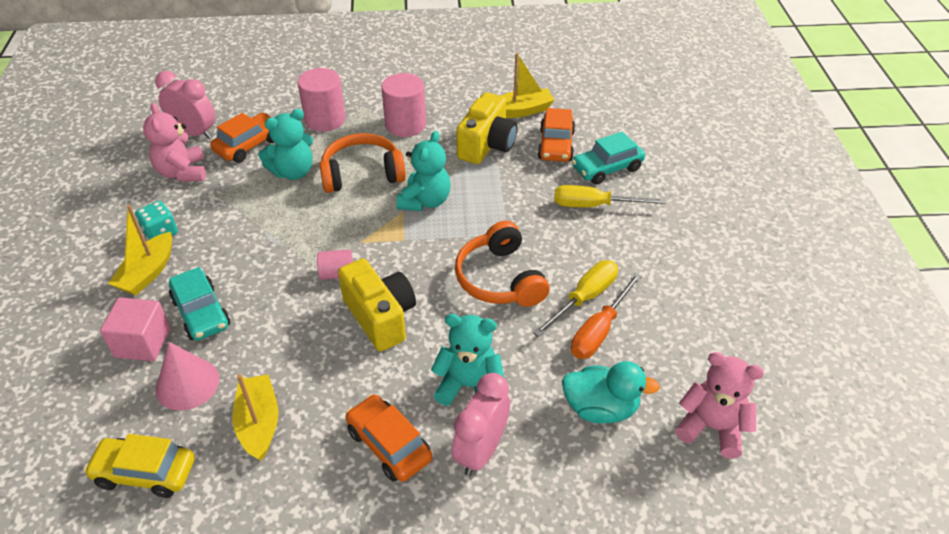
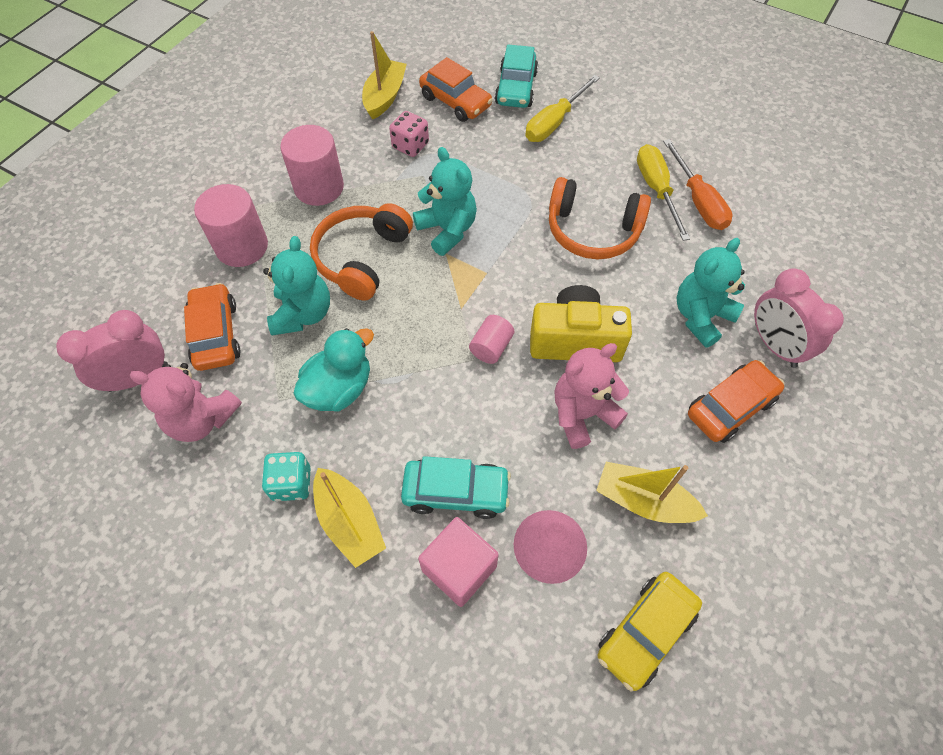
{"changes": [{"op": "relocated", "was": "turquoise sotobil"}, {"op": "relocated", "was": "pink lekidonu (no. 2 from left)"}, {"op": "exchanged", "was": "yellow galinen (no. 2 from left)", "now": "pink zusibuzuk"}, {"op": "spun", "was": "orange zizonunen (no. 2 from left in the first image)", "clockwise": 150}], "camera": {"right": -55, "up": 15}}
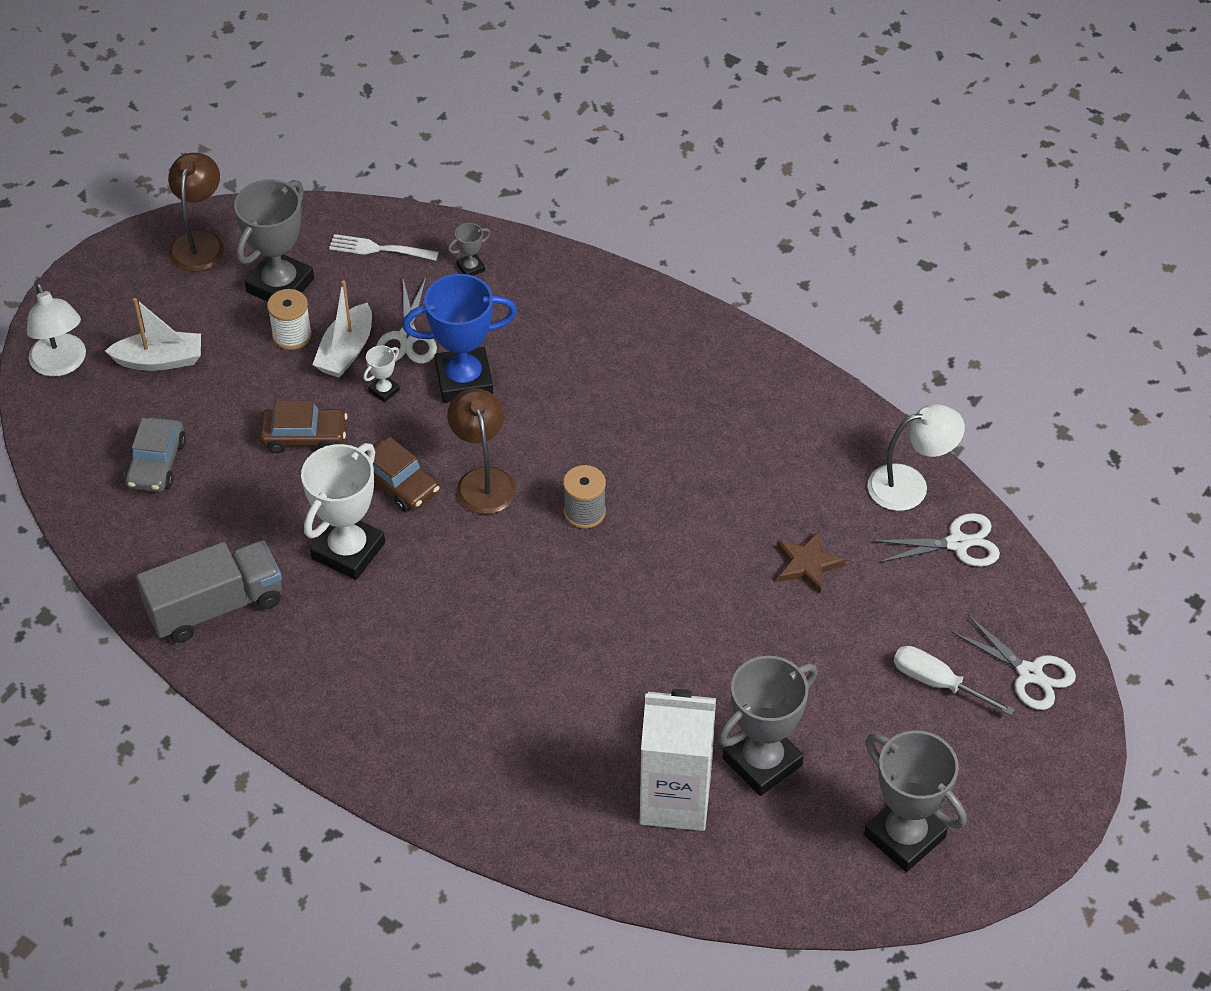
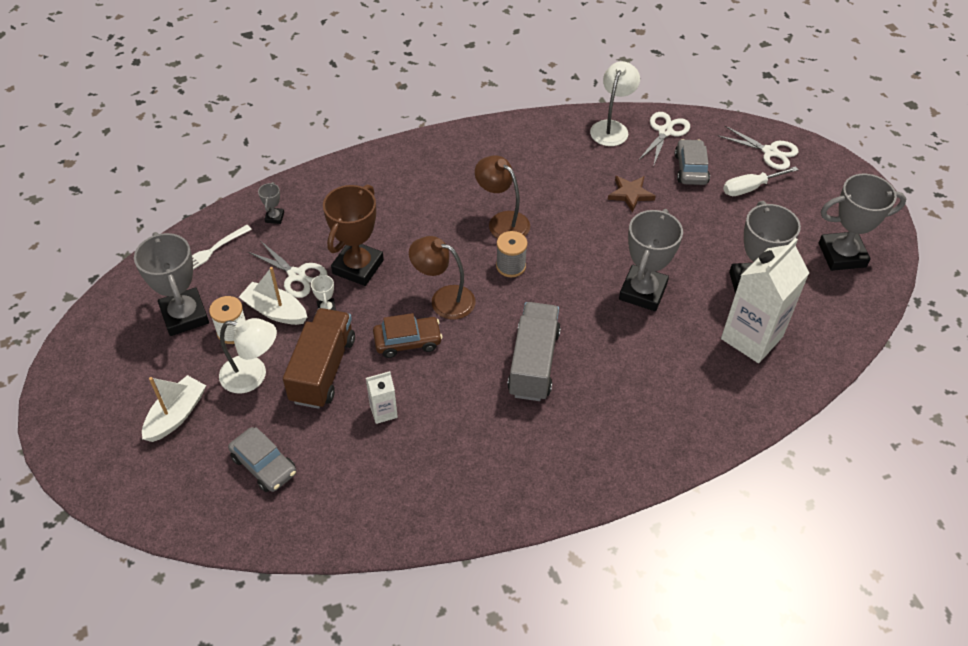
{"changes": [{"op": "missing", "was": "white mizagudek (no. 1 from left)"}, {"op": "appeared", "now": "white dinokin (no. 1 from left)"}, {"op": "appeared", "now": "grey mizagudek (no. 3 from left)"}, {"op": "appeared", "now": "grey zizonunen (no. 2 from left)"}, {"op": "relocated", "was": "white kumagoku (no. 1 from left)"}, {"op": "relocated", "was": "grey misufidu"}, {"op": "relocated", "was": "brown kumagoku (no. 1 from left in the first image)", "now": "brown kumagoku (no. 2 from left)"}, {"op": "exchanged", "was": "brown zizonunen (no. 1 from left)", "now": "brown misufidu"}, {"op": "colour", "was": "blue mizagudek", "now": "brown mizagudek"}, {"op": "spun", "was": "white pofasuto (no. 2 from left)", "clockwise": 150}, {"op": "spun", "was": "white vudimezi (no. 3 from left)", "clockwise": 45}], "camera": {"right": -55, "up": 0}}
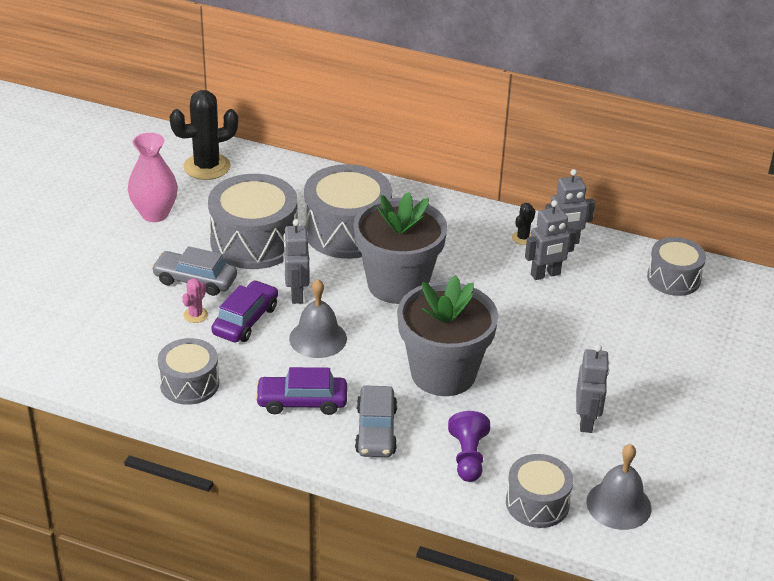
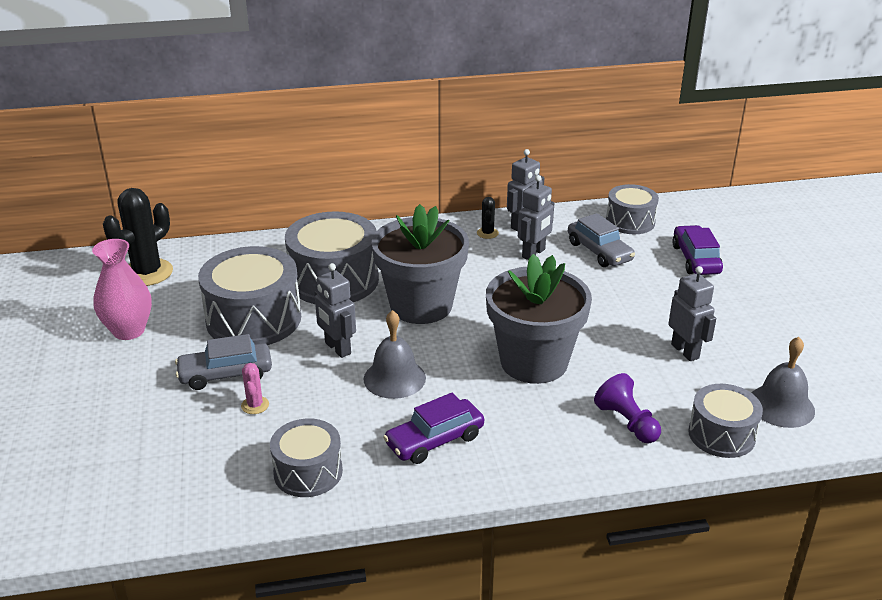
{"changes": [{"op": "relocated", "was": "purple zizonunen (no. 1 from left in the first image)", "now": "purple zizonunen (no. 2 from left)"}, {"op": "relocated", "was": "grey zizonunen (no. 2 from left)"}], "camera": {"right": -30, "up": -5}}
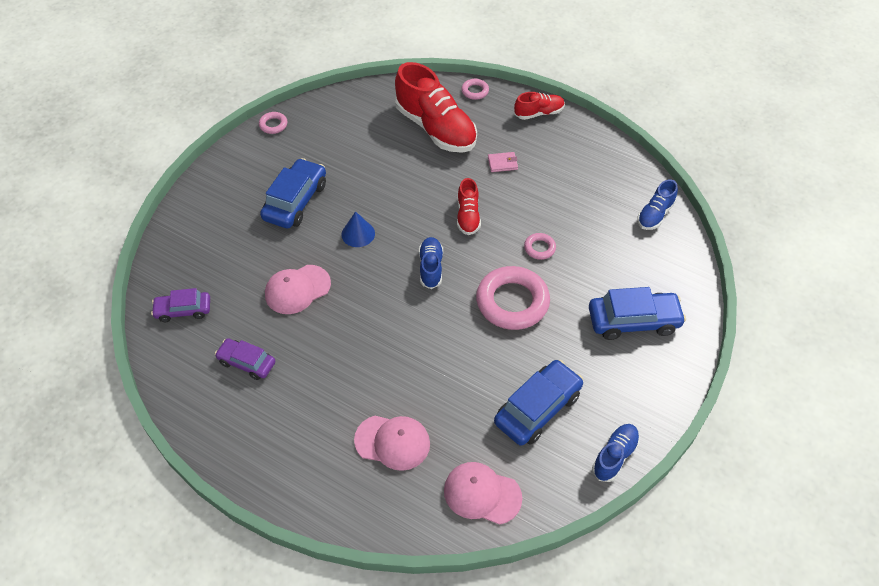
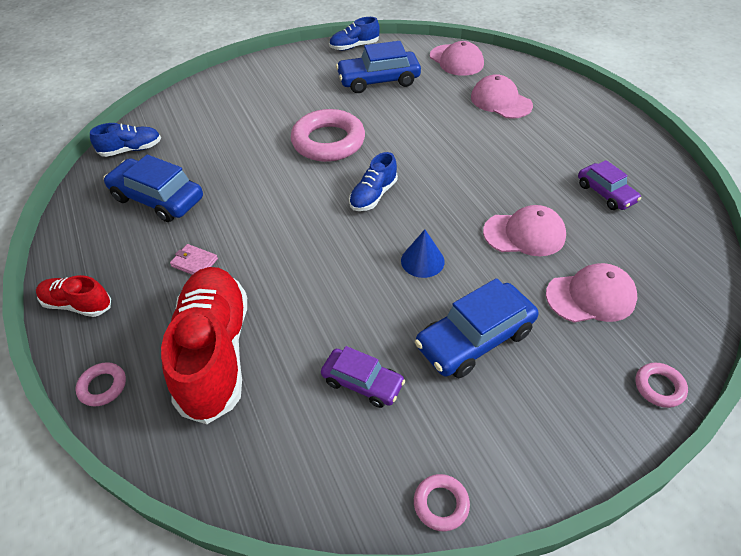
{"changes": [{"op": "missing", "was": "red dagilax (no. 2 from left)"}, {"op": "appeared", "now": "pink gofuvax (no. 4 from left)"}, {"op": "relocated", "was": "purple zizonunen (no. 1 from left)"}, {"op": "relocated", "was": "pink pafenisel (no. 4 from left)"}, {"op": "relocated", "was": "blue zizonunen (no. 3 from left in the first image)", "now": "blue zizonunen (no. 1 from left)"}], "camera": {"right": -145, "up": -5}}
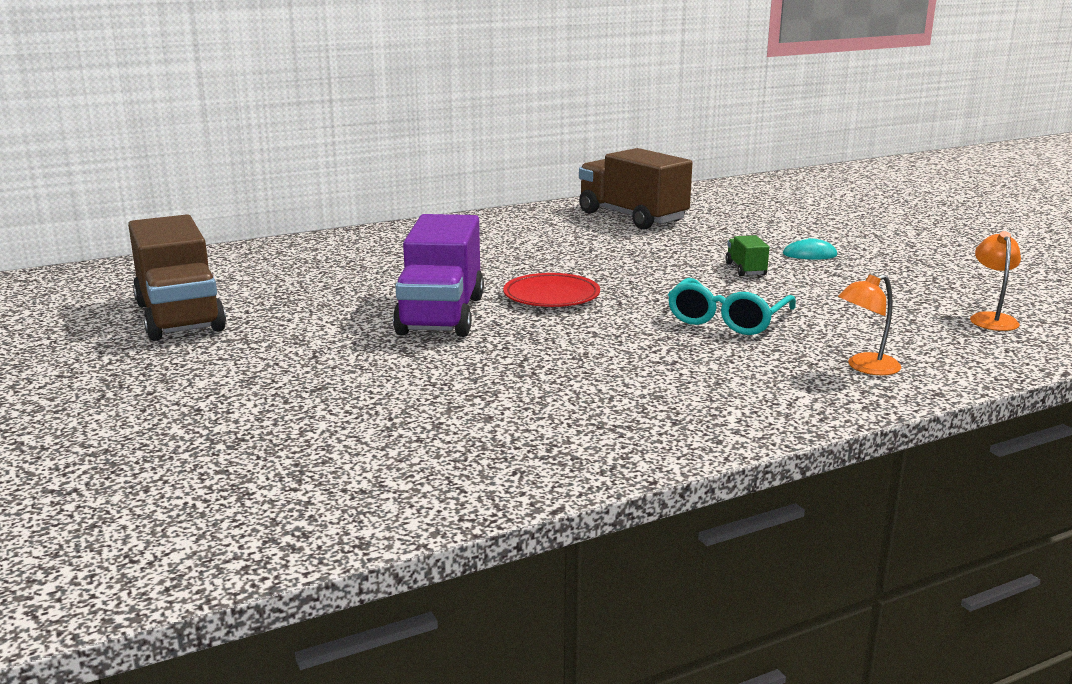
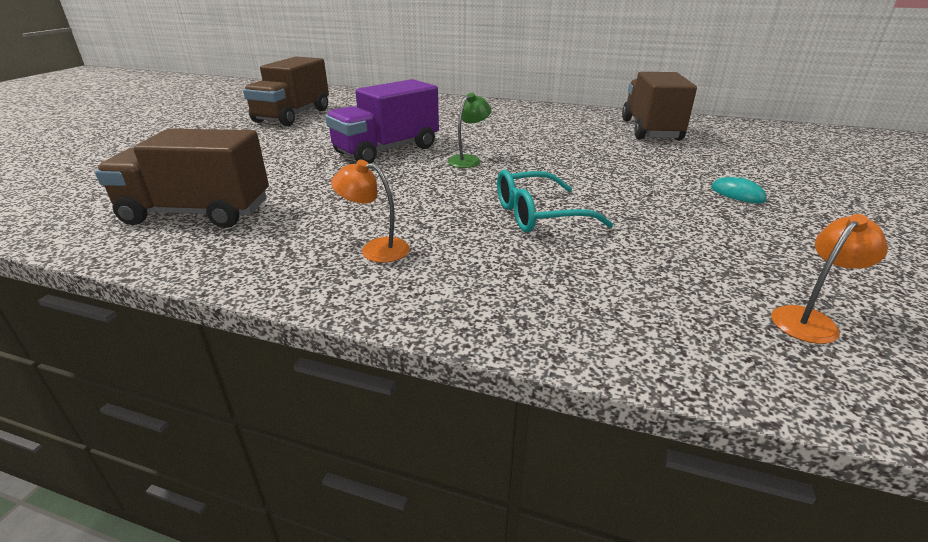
{"changes": [{"op": "missing", "was": "green misufidu"}, {"op": "appeared", "now": "brown misufidu (no. 1 from left)"}, {"op": "relocated", "was": "orange kumagoku (no. 1 from left)"}, {"op": "exchanged", "was": "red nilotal", "now": "green kumagoku"}], "camera": {"right": 45, "up": 10}}
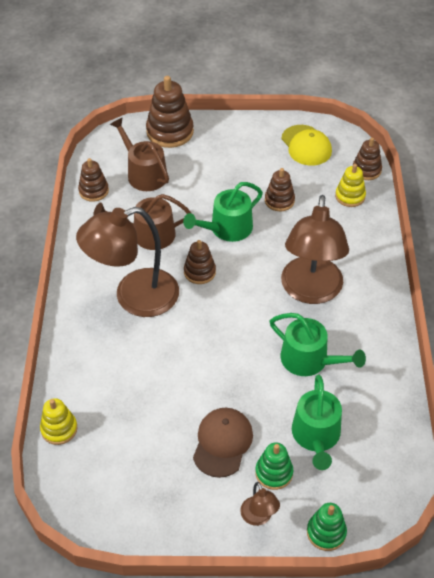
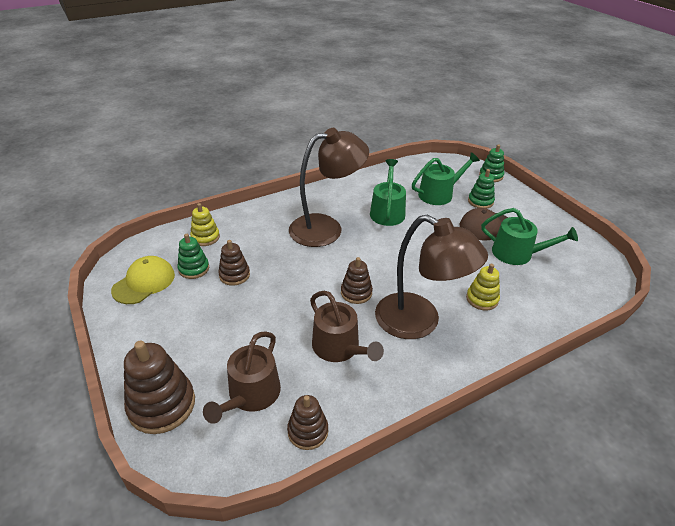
{"changes": [{"op": "missing", "was": "brown kumagoku (no. 2 from left)"}, {"op": "missing", "was": "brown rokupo (no. 5 from left)"}, {"op": "appeared", "now": "green rokupo (no. 1 from left)"}, {"op": "relocated", "was": "yellow rokupo (no. 1 from left in the first image)", "now": "yellow rokupo (no. 2 from left)"}, {"op": "relocated", "was": "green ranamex (no. 1 from left in the first image)", "now": "green ranamex (no. 3 from left)"}], "camera": {"right": -120, "up": -10}}
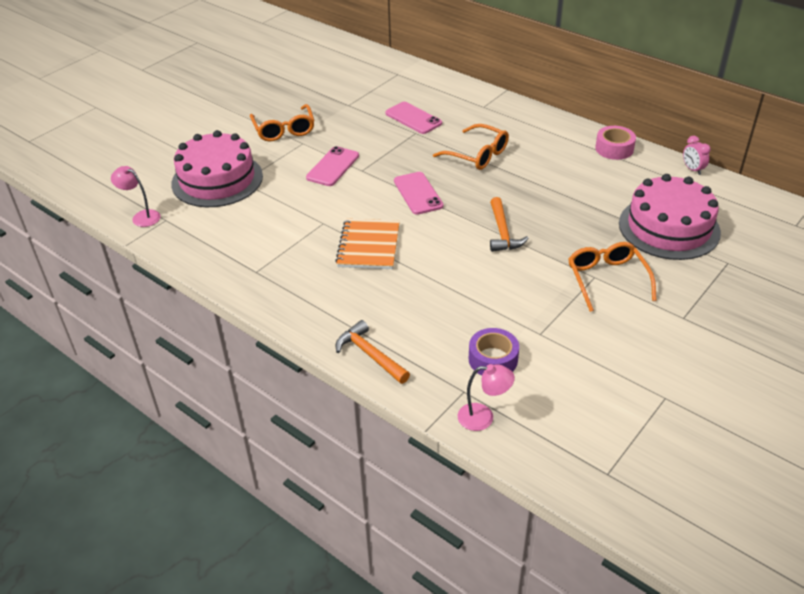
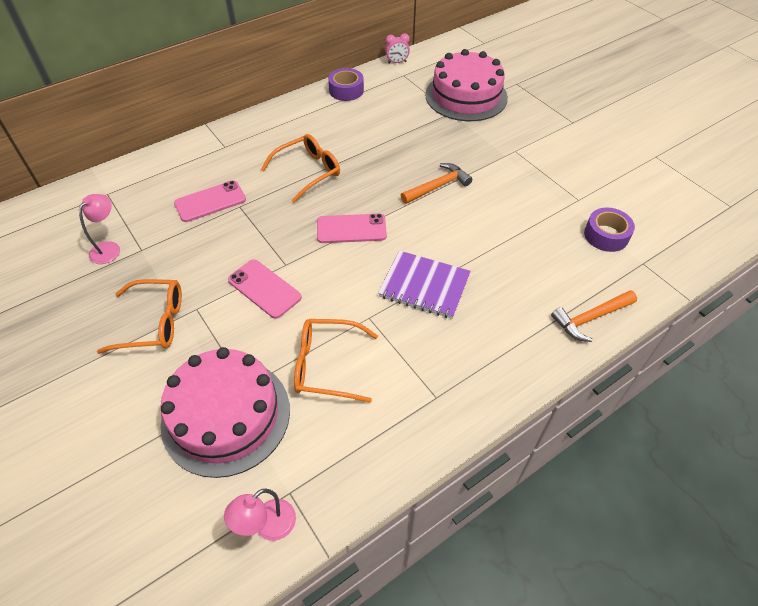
{"changes": [{"op": "relocated", "was": "pink kumagoku (no. 2 from left in the first image)", "now": "pink kumagoku (no. 1 from left)"}, {"op": "relocated", "was": "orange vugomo (no. 3 from left)"}, {"op": "colour", "was": "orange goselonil", "now": "purple goselonil"}, {"op": "colour", "was": "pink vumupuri", "now": "purple vumupuri (no. 1 from left)"}, {"op": "spun", "was": "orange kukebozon (no. 2 from left in the first image)", "clockwise": -45}], "camera": {"right": -75, "up": 10}}
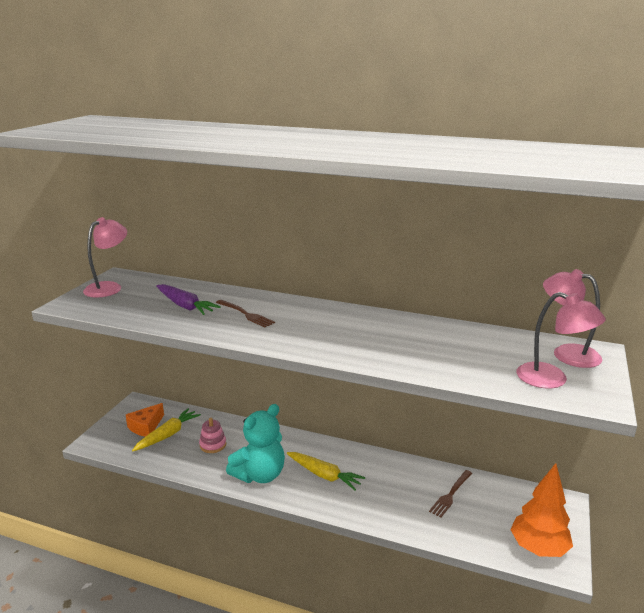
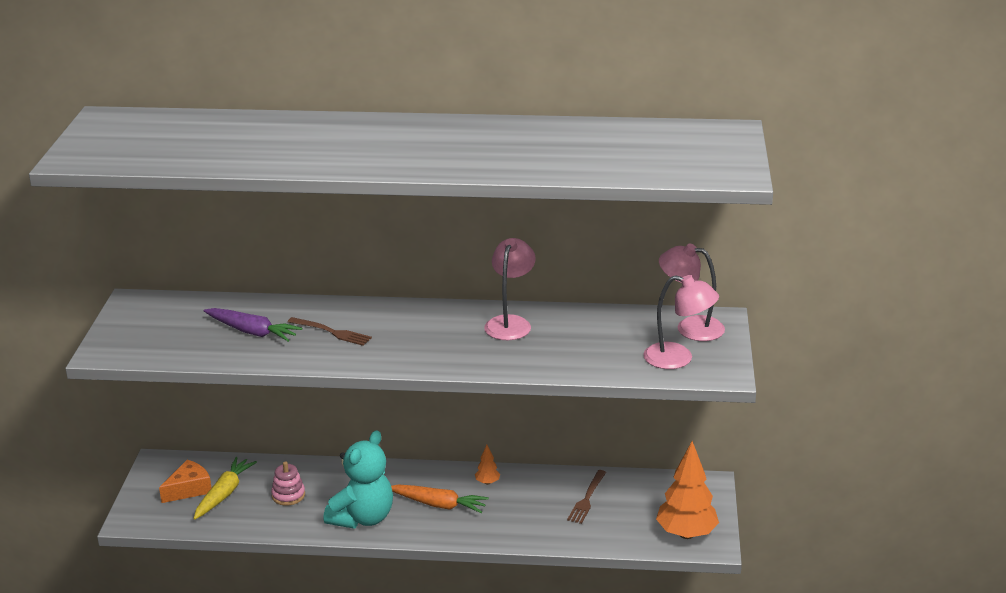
{"changes": [{"op": "appeared", "now": "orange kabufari (no. 1 from left)"}, {"op": "relocated", "was": "pink kumagoku (no. 1 from left)"}, {"op": "colour", "was": "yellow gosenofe (no. 2 from left)", "now": "orange gosenofe"}, {"op": "spun", "was": "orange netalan", "clockwise": -150}], "camera": {"right": -15, "up": 5}}
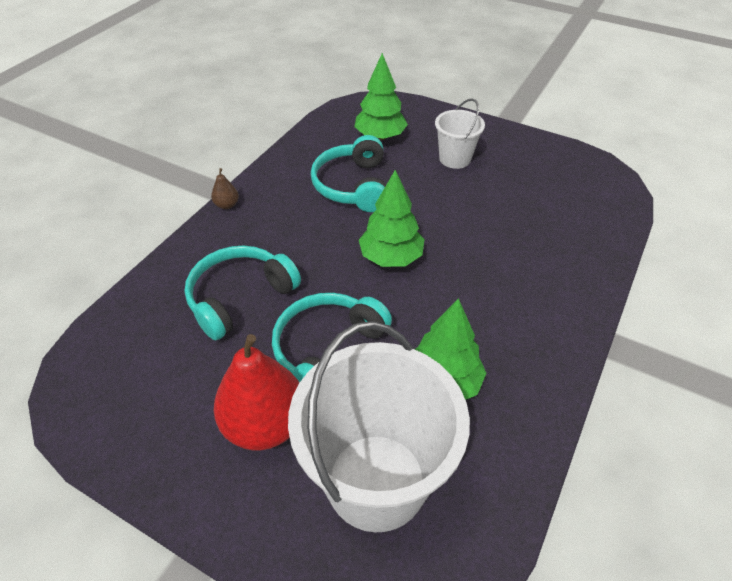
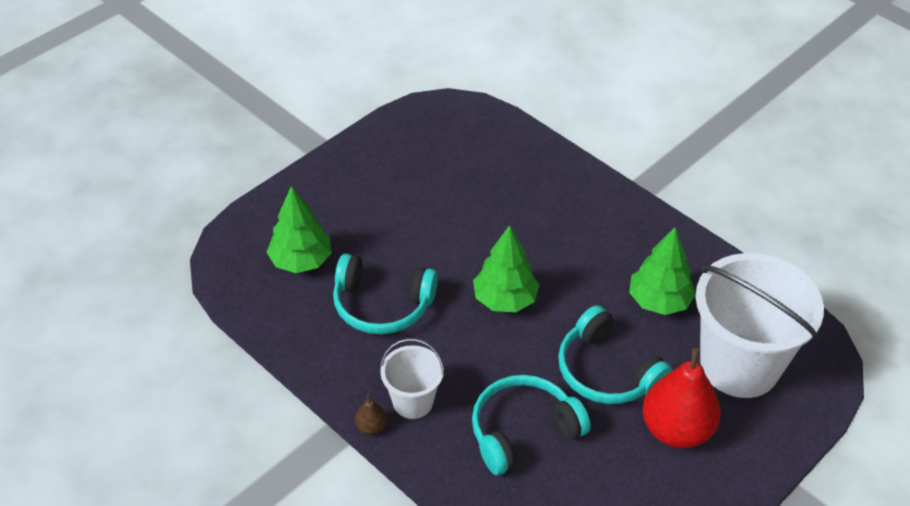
{"changes": [{"op": "relocated", "was": "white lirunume (no. 2 from left in the first image)", "now": "white lirunume (no. 1 from left)"}, {"op": "spun", "was": "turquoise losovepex (no. 1 from left in the first image)", "clockwise": 90}], "camera": {"right": -75, "up": 0}}
